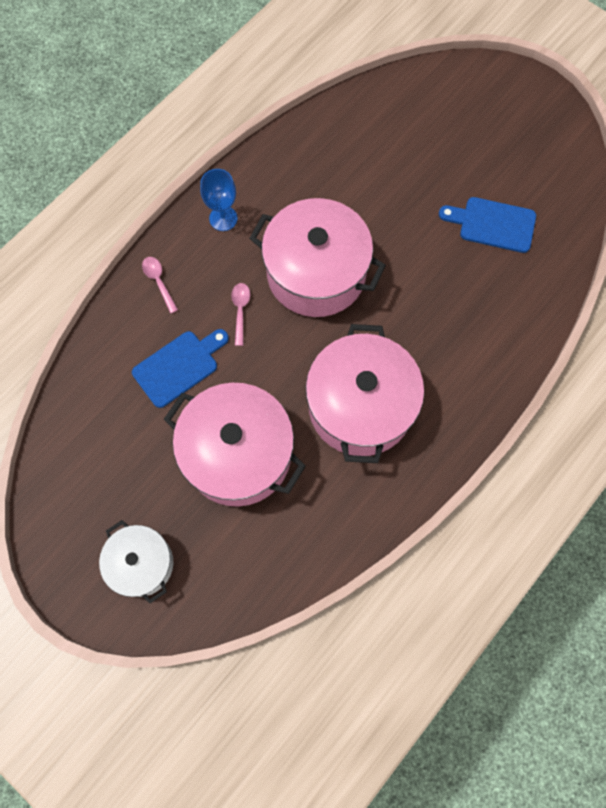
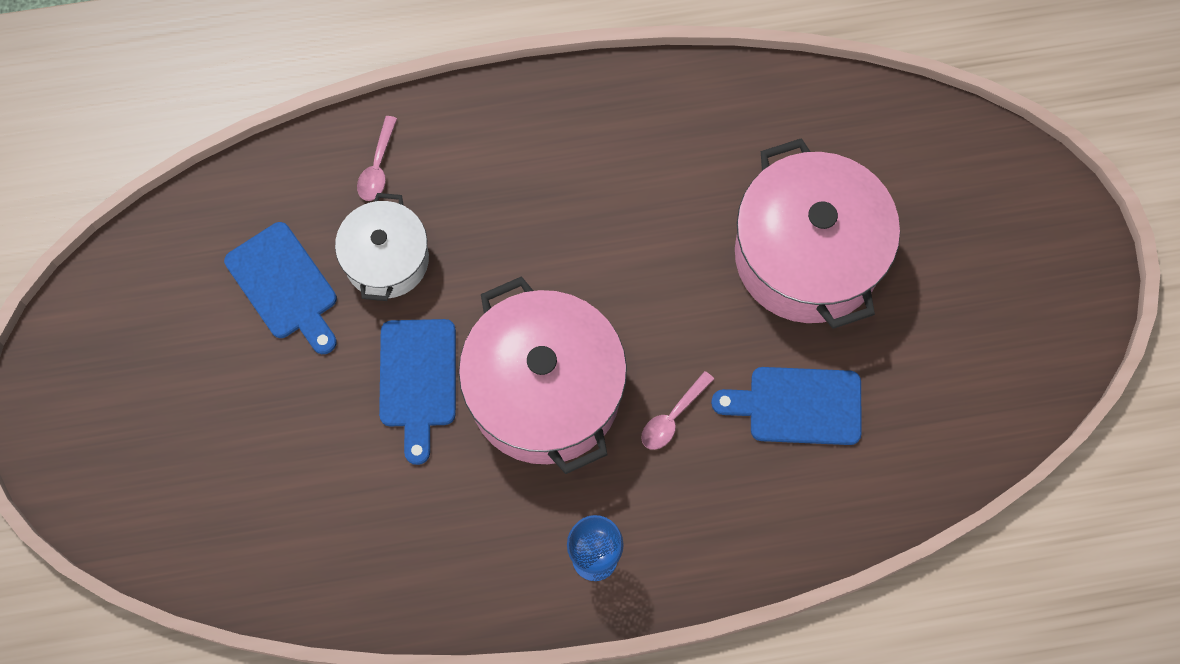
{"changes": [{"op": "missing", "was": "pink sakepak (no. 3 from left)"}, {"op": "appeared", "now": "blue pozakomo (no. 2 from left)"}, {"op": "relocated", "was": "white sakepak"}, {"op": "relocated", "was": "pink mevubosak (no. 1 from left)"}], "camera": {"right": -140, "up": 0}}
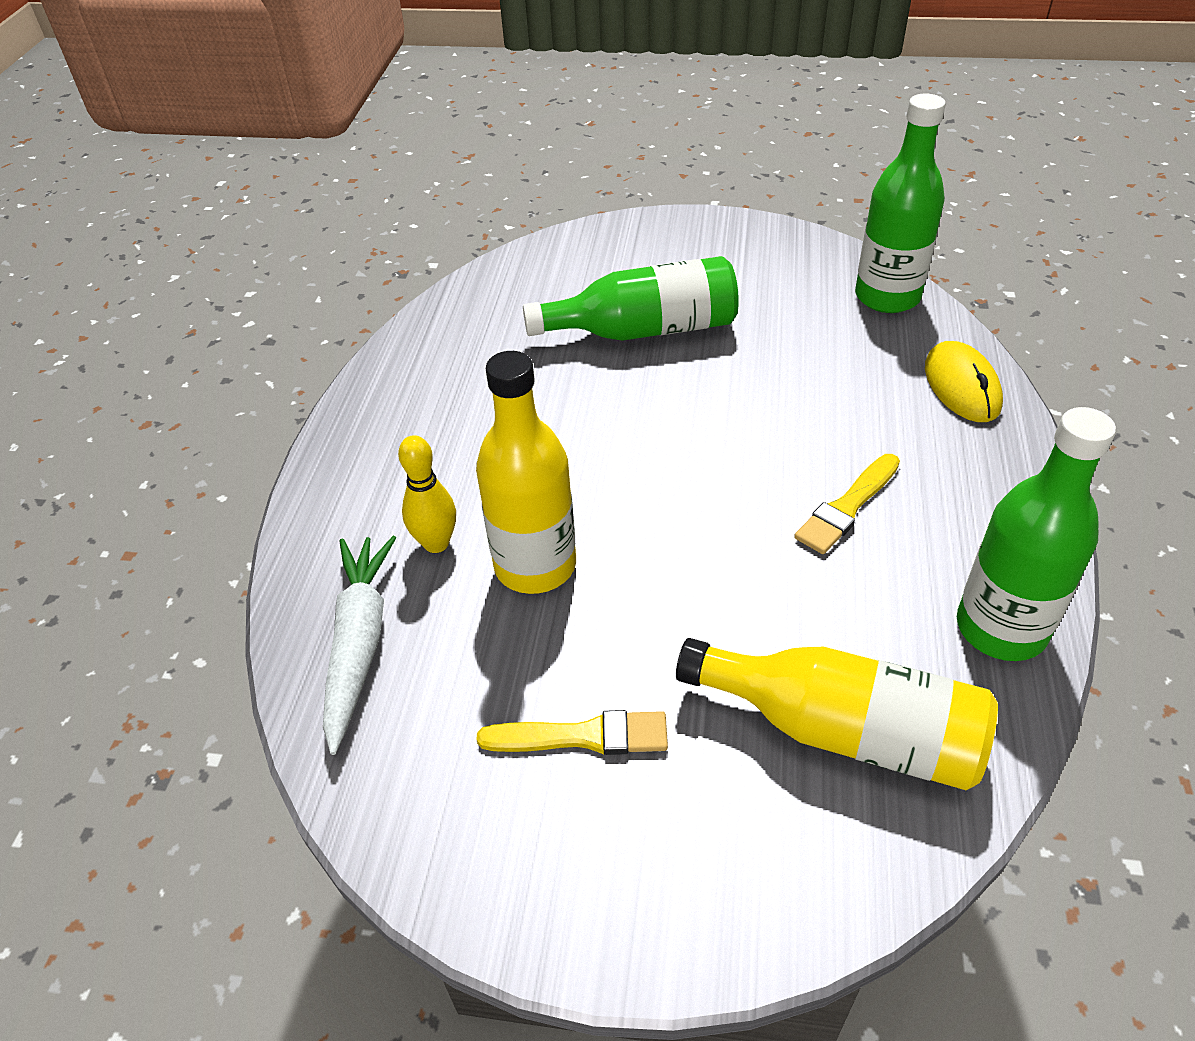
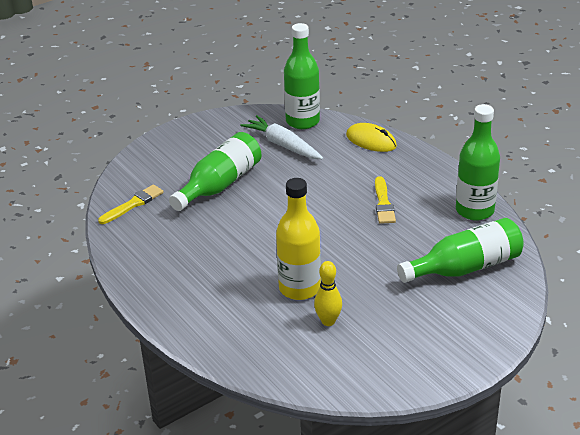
{"changes": [{"op": "relocated", "was": "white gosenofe"}, {"op": "relocated", "was": "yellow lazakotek"}, {"op": "relocated", "was": "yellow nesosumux (no. 1 from left)"}, {"op": "colour", "was": "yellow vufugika (no. 2 from left)", "now": "green vufugika (no. 3 from left)"}], "camera": {"right": -45, "up": -10}}
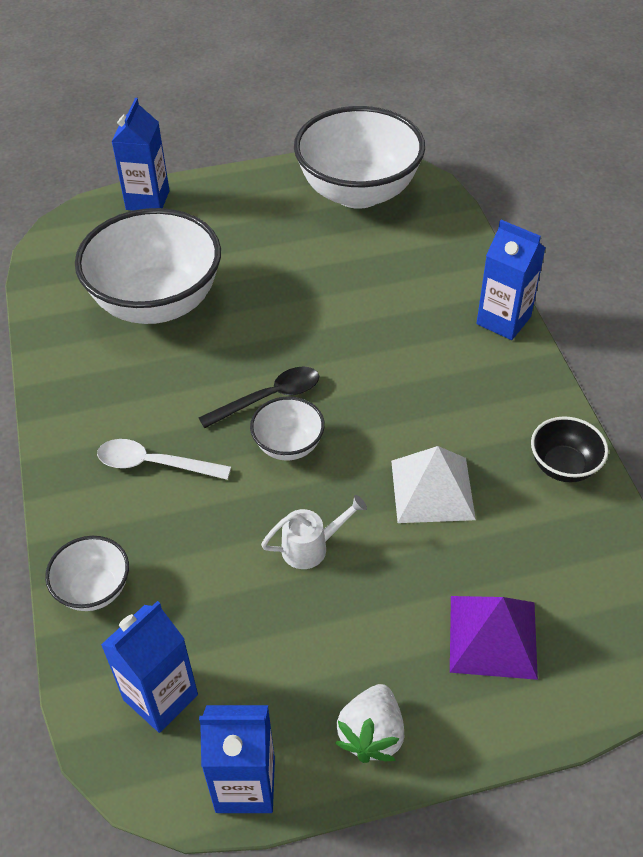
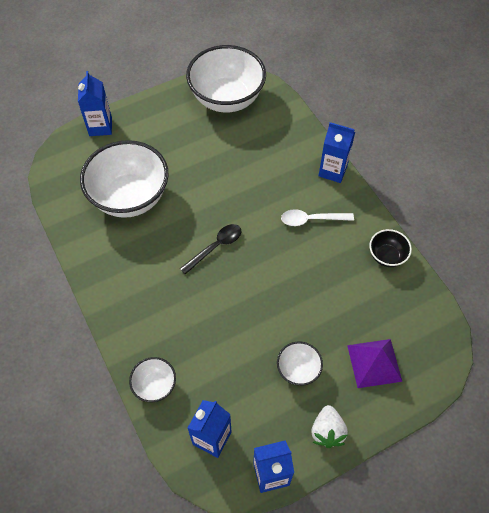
{"changes": [{"op": "missing", "was": "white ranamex"}, {"op": "missing", "was": "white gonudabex"}, {"op": "relocated", "was": "white mevubosak"}, {"op": "relocated", "was": "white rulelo (no. 3 from left in the first image)", "now": "white rulelo (no. 4 from left)"}], "camera": {"right": -15, "up": 10}}
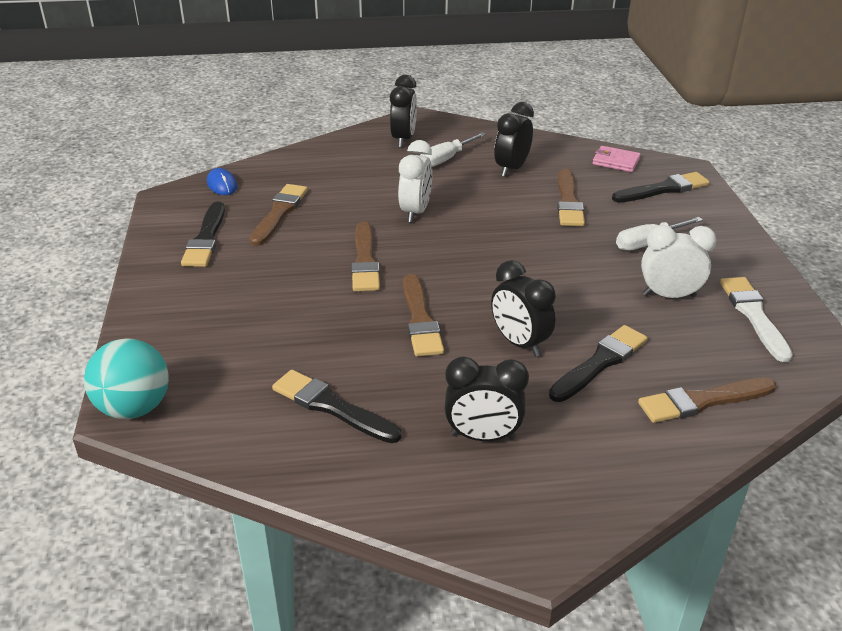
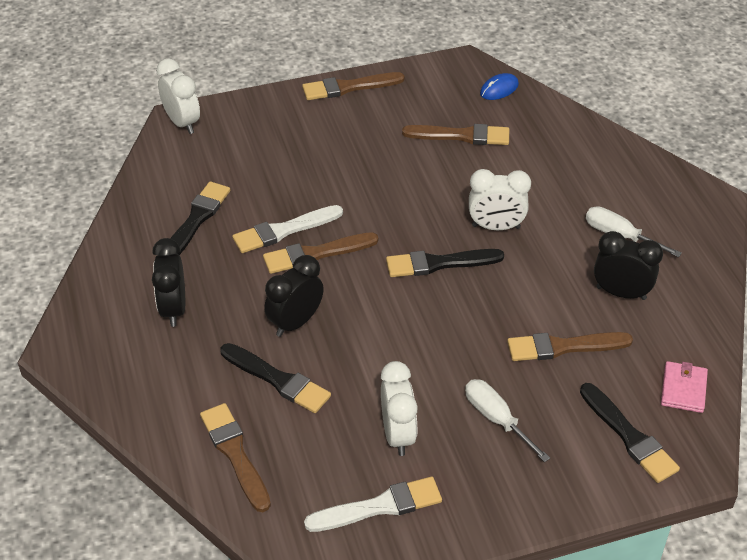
{"changes": [{"op": "missing", "was": "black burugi (no. 1 from left)"}, {"op": "appeared", "now": "white nesosumux (no. 1 from left)"}, {"op": "relocated", "was": "black nesosumux (no. 1 from left in the first image)", "now": "black nesosumux (no. 3 from left)"}, {"op": "relocated", "was": "brown nesosumux (no. 2 from left in the first image)", "now": "brown nesosumux (no. 3 from left)"}, {"op": "exchanged", "was": "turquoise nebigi", "now": "white burugi (no. 1 from left)"}], "camera": {"right": 80, "up": 10}}
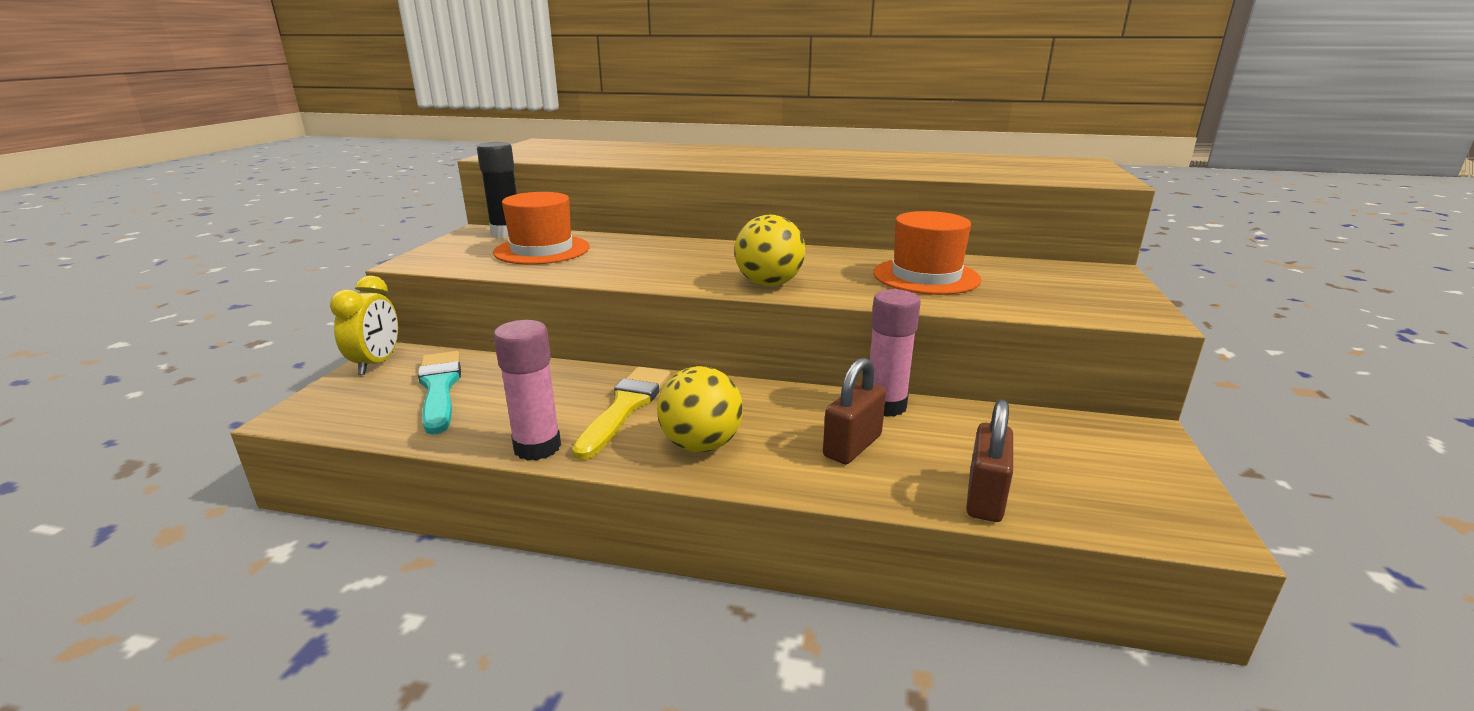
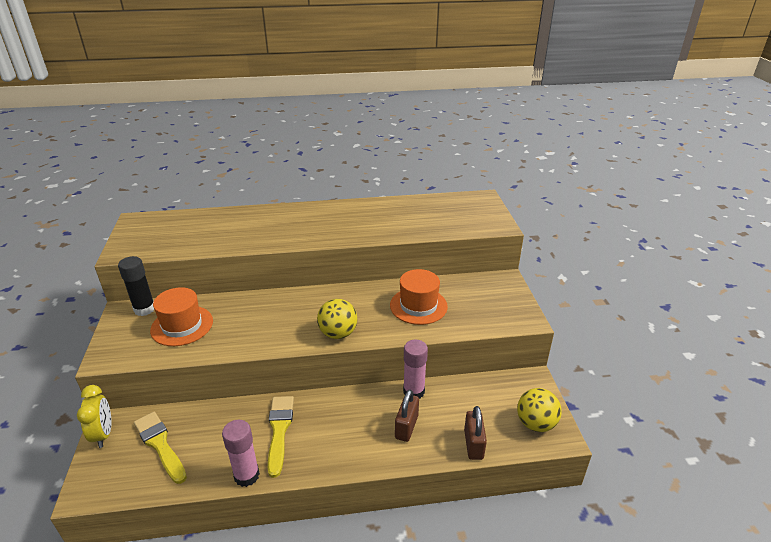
{"changes": [{"op": "relocated", "was": "yellow nebigi (no. 1 from left in the first image)", "now": "yellow nebigi (no. 2 from left)"}, {"op": "colour", "was": "turquoise nesosumux", "now": "yellow nesosumux (no. 1 from left)"}], "camera": {"right": -20, "up": 10}}
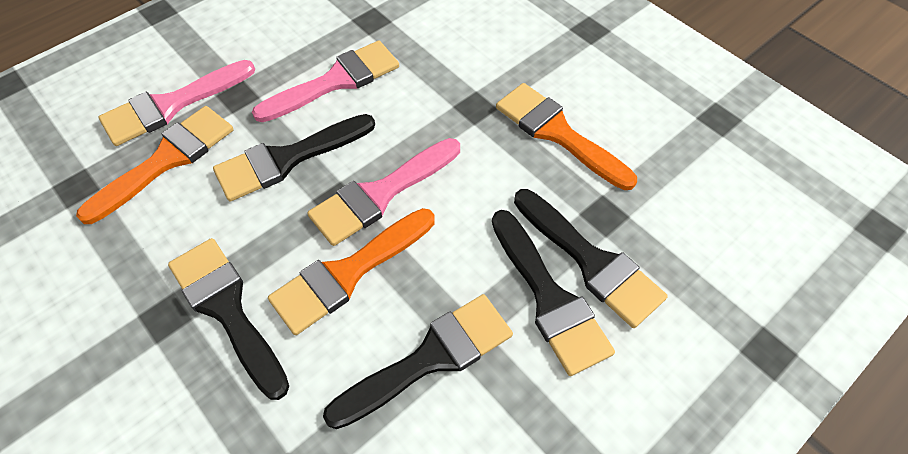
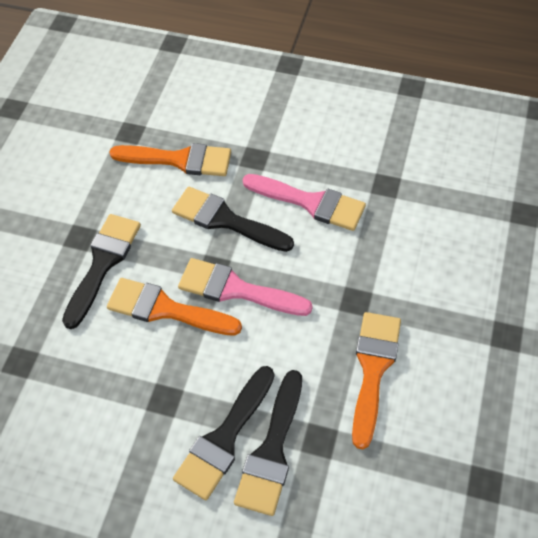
{"changes": [{"op": "missing", "was": "pink nesosumux (no. 1 from left)"}, {"op": "missing", "was": "black nesosumux (no. 3 from left)"}], "camera": {"right": 60, "up": 0}}
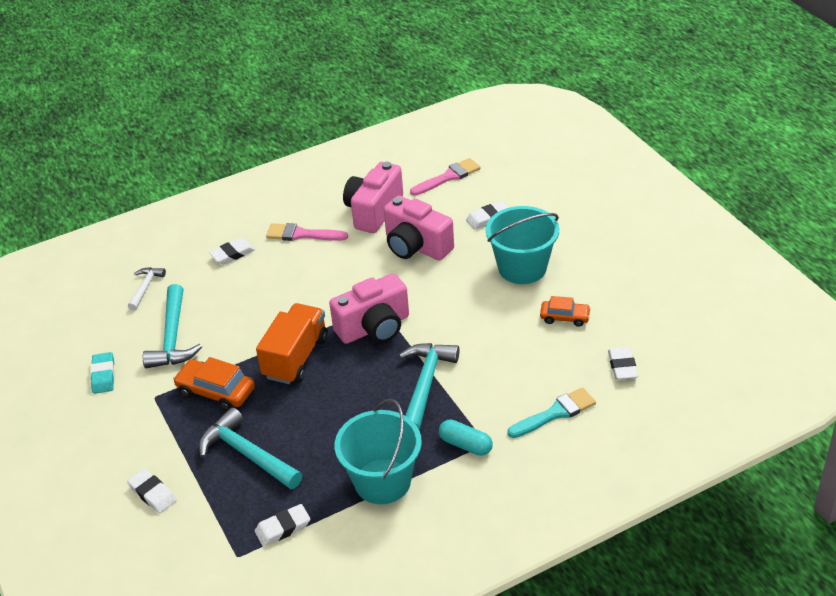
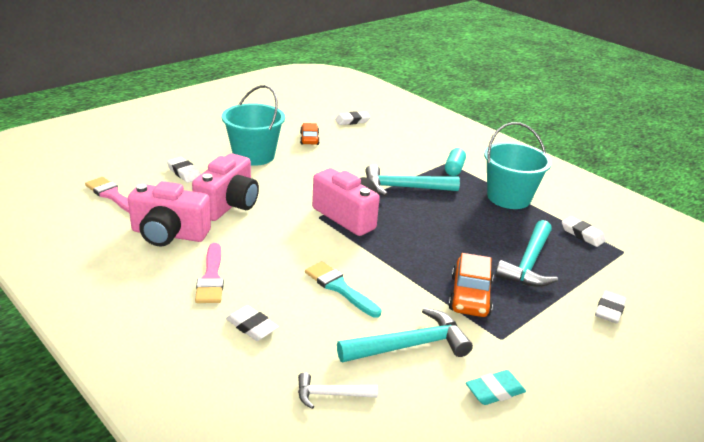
{"changes": [{"op": "missing", "was": "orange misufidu"}, {"op": "relocated", "was": "turquoise nesosumux"}], "camera": {"right": -110, "up": -10}}
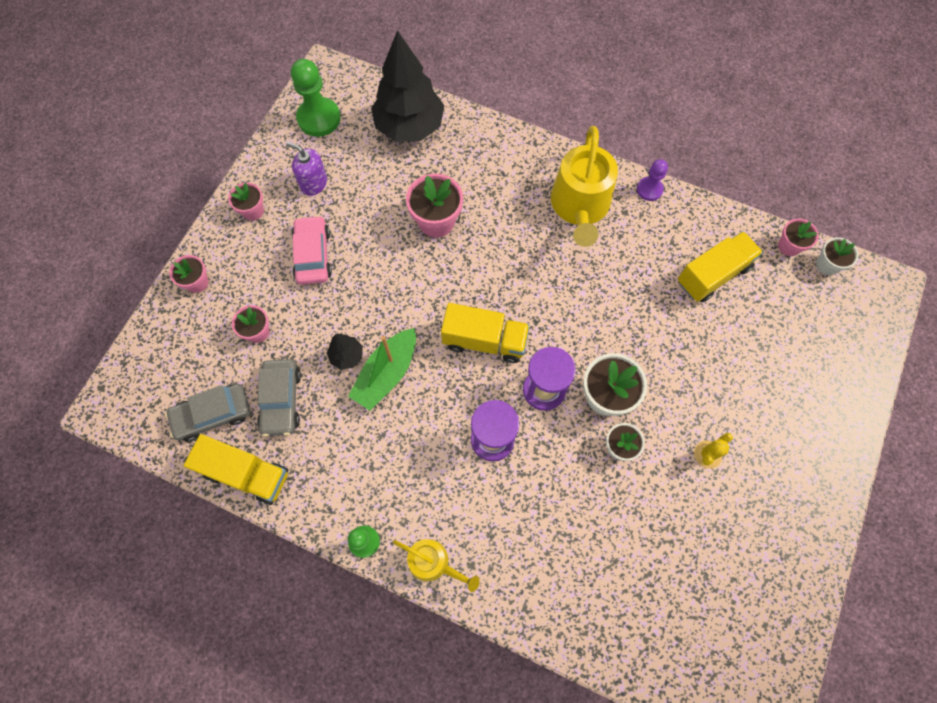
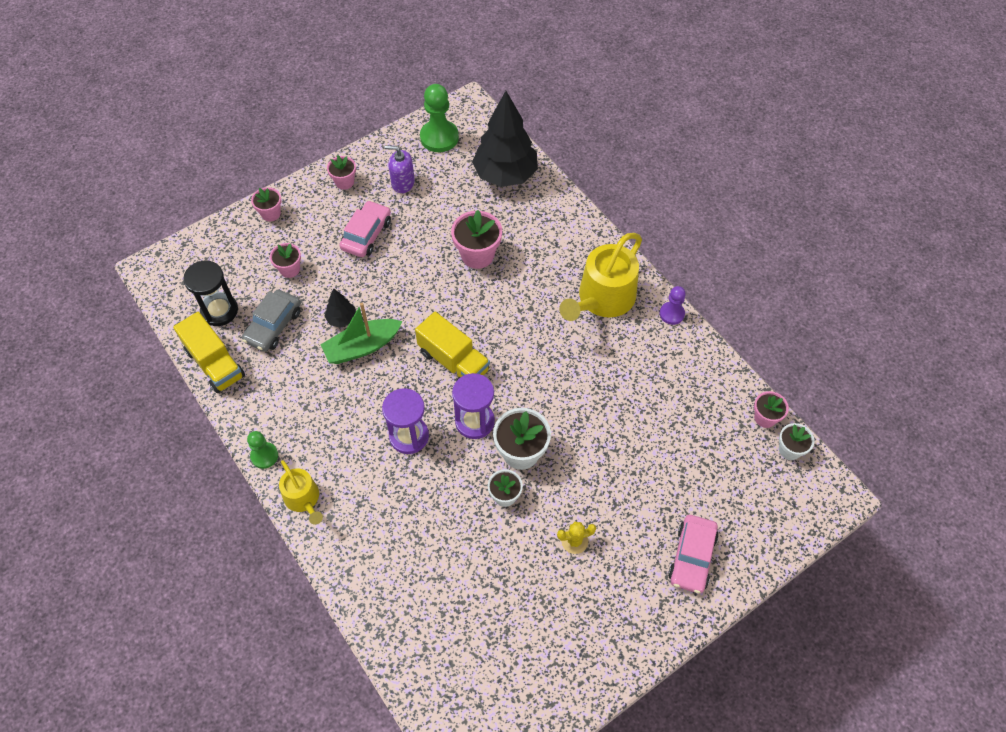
{"changes": [{"op": "missing", "was": "yellow misufidu (no. 3 from left)"}, {"op": "appeared", "now": "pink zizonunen (no. 2 from left)"}, {"op": "exchanged", "was": "grey zizonunen (no. 1 from left)", "now": "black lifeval"}, {"op": "spun", "was": "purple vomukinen", "clockwise": -45}], "camera": {"right": 30, "up": -10}}
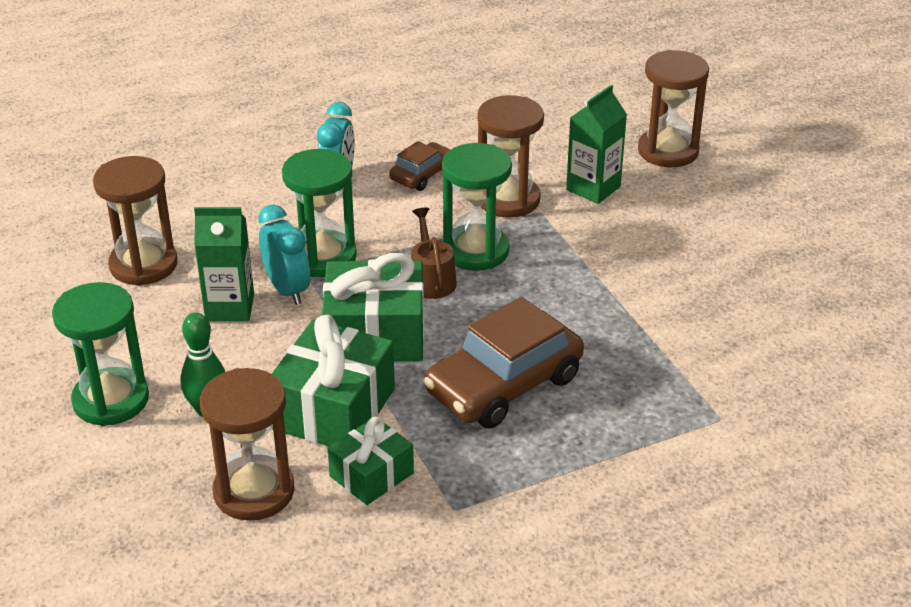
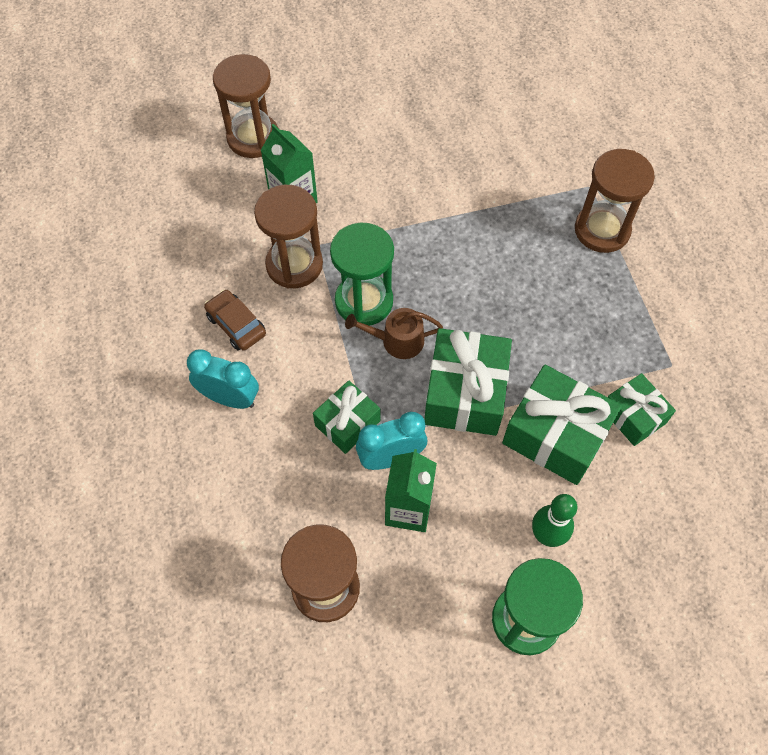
{"changes": [{"op": "missing", "was": "brown zizonunen (no. 2 from left)"}, {"op": "relocated", "was": "brown lifeval (no. 2 from left in the first image)", "now": "brown lifeval (no. 4 from left)"}, {"op": "exchanged", "was": "green lifeval (no. 2 from left)", "now": "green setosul (no. 1 from left)"}], "camera": {"right": -80, "up": 25}}
